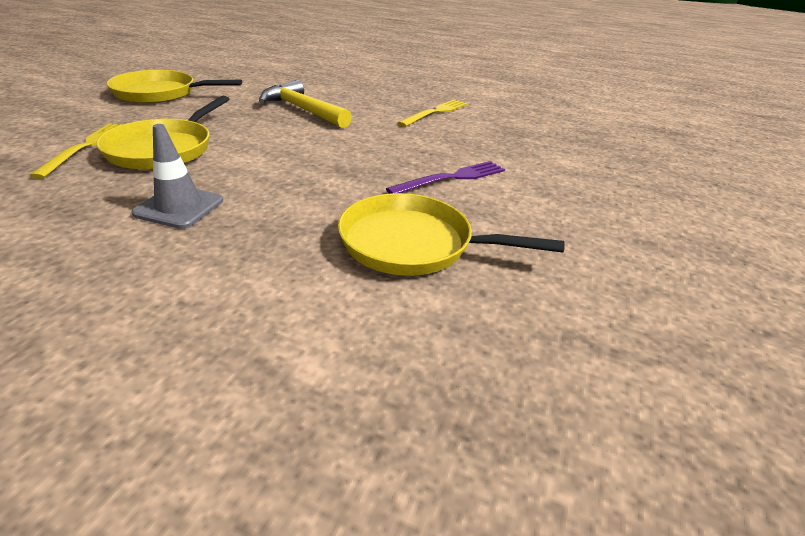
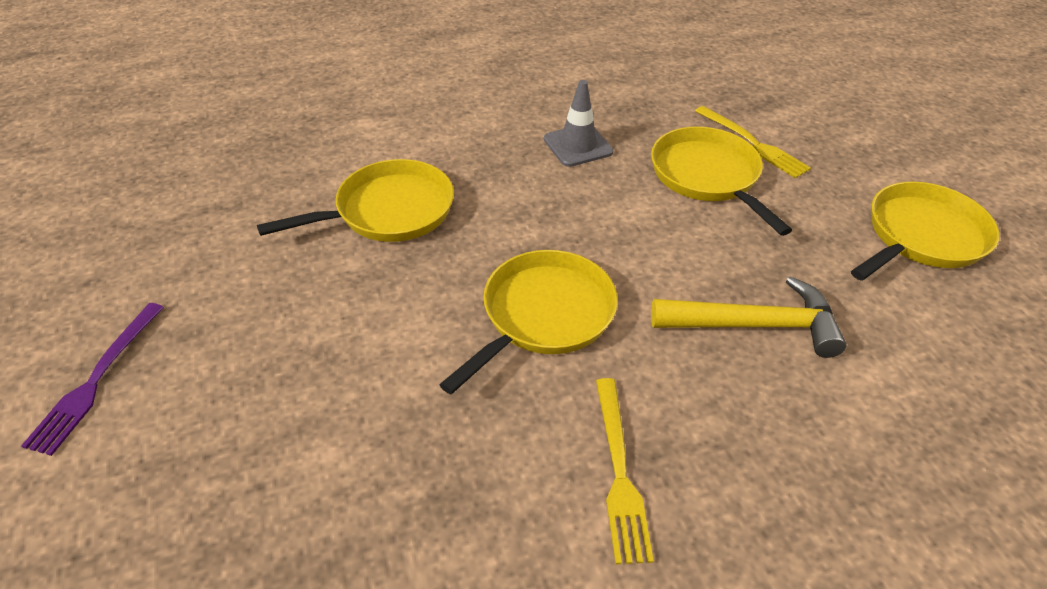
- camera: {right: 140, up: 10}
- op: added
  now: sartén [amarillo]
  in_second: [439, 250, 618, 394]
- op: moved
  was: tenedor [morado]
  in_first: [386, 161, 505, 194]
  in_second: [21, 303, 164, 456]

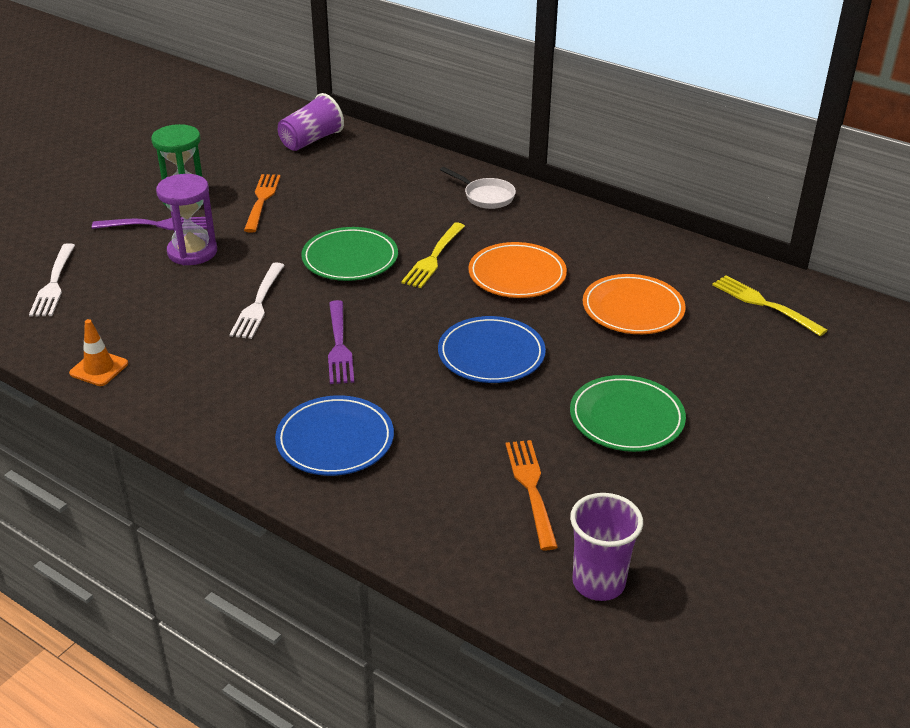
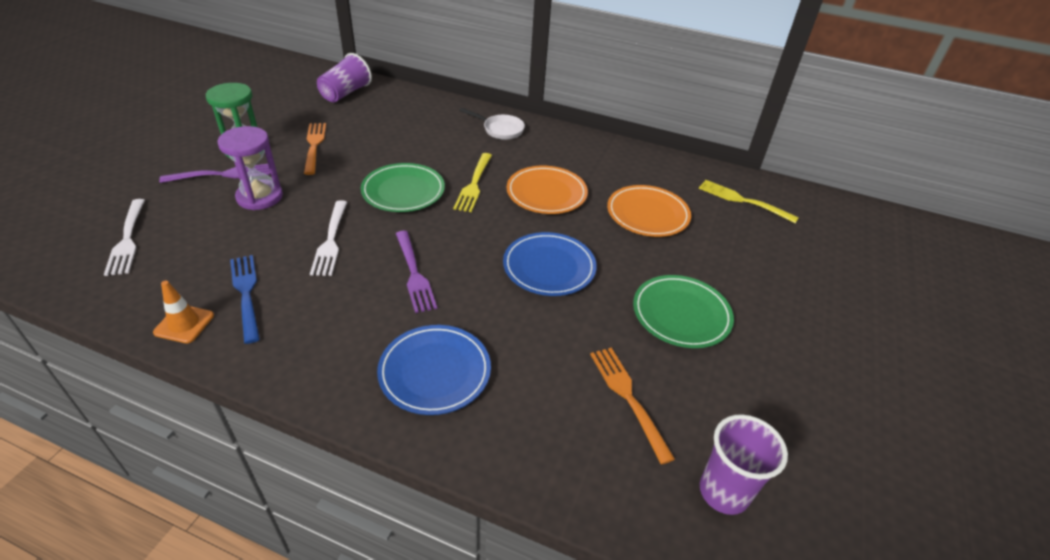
- camera: {right: -15, up: 5}
- op: added
  now: tenedor [azul]
  in_second: [230, 255, 260, 344]

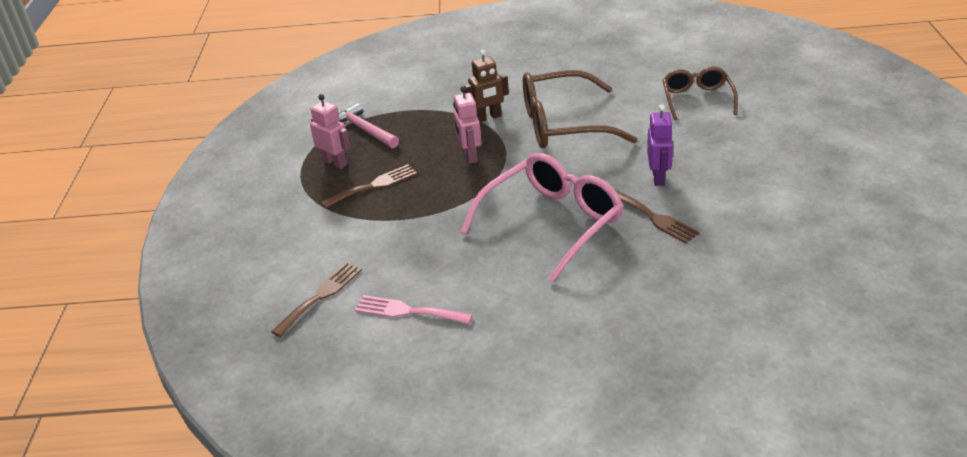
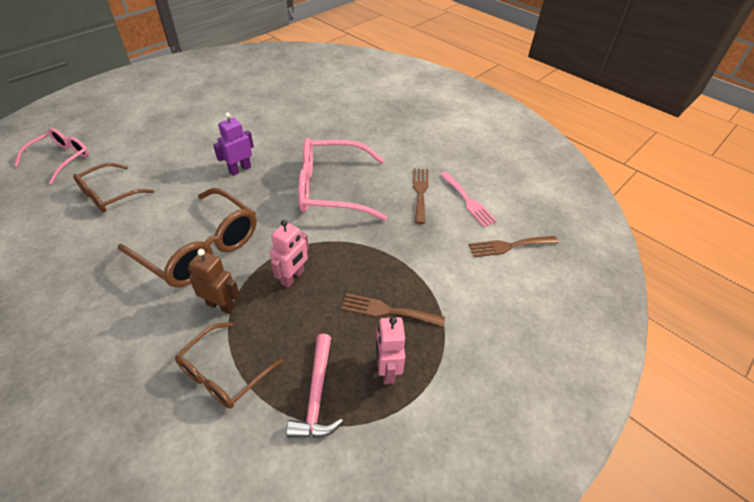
- camera: {right: -140, up: 10}
- op: added
  now: gafas [rosa]
  in_second: [14, 128, 89, 184]
- op: added
  now: gafas [marrón]
  in_second: [175, 322, 283, 409]
- op: moved
  was: tenedor [marrón]
  in_first: [615, 190, 700, 244]
  in_second: [413, 168, 428, 224]

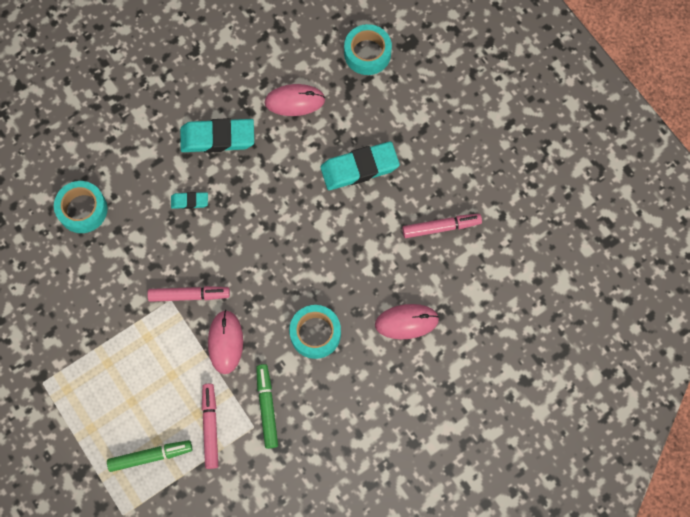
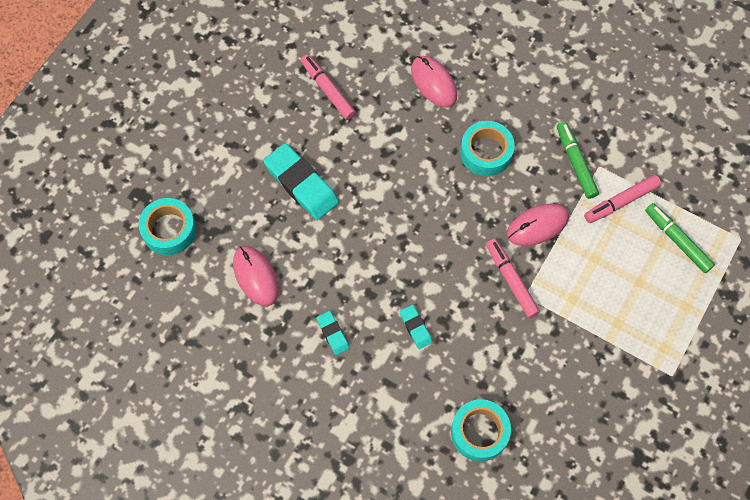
- camera: {right: -115, up: -5}
- op: turned
  was: rotulador [verde]
  in_first: [256, 364, 278, 449]
  in_second: [557, 122, 599, 199]
  clockwise: 105
- op: resized
  was: goma de borrar [turquesa]
  in_first: [180, 118, 254, 153]
  in_second: [316, 311, 349, 355]
  ratio: 0.5

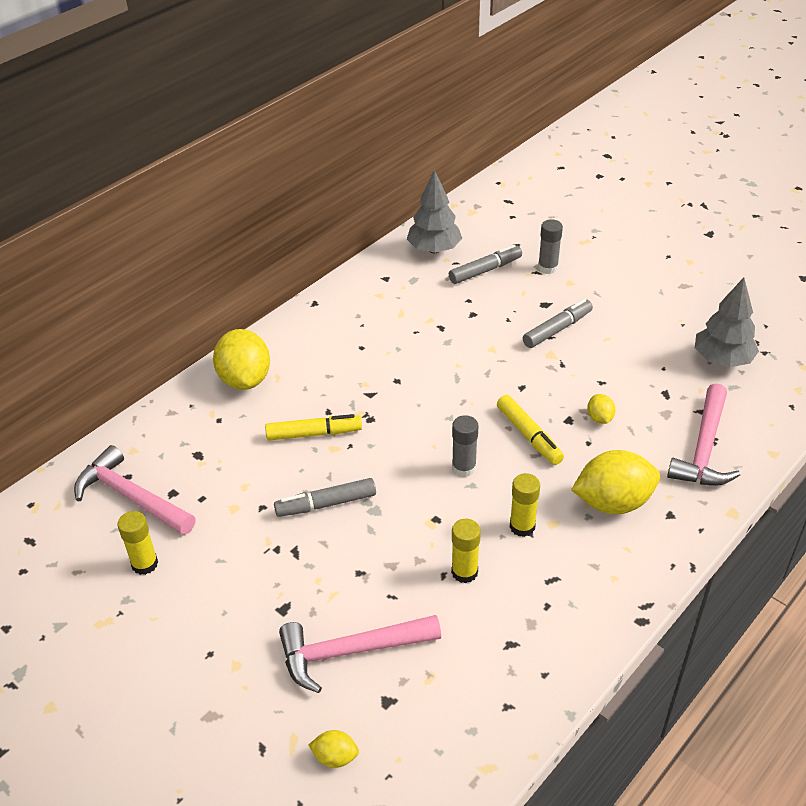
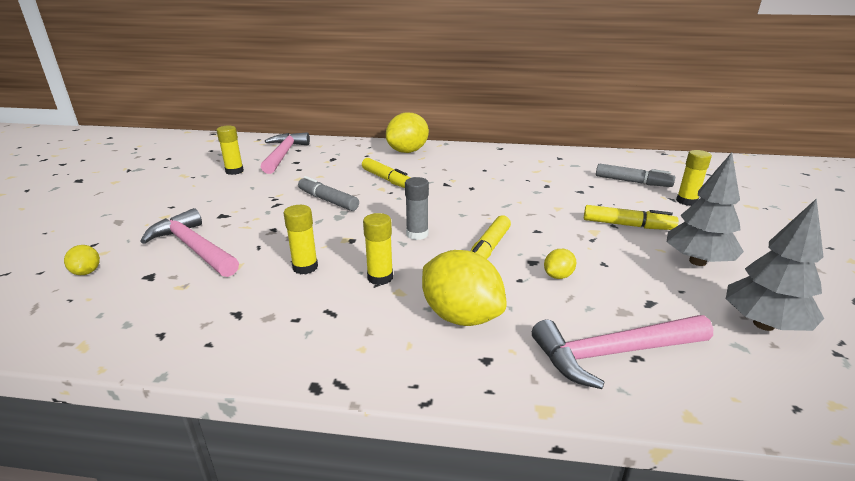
- camera: {right: 55, up: -15}
- op: moved
  was: árbol [gris]
  in_first: [407, 170, 462, 253]
  in_second: [667, 152, 744, 266]
- op: recoloured
  was: rotulador [gris]
  now: rotulador [amarillo]
  in_first: [523, 299, 593, 348]
  in_second: [584, 205, 678, 230]
- op: recoloured
  was: barra de pegamento [gris]
  now: barra de pegamento [amarillo]
  in_first: [538, 219, 563, 274]
  in_second: [676, 150, 712, 206]

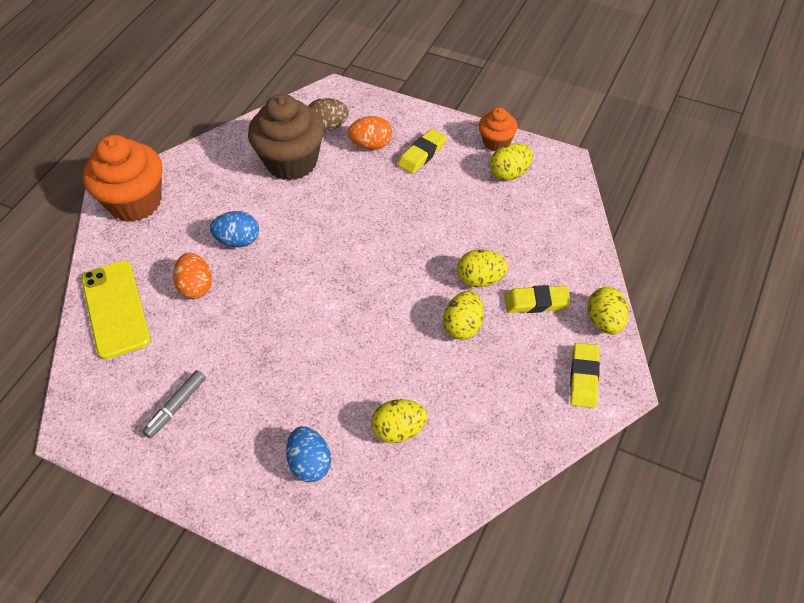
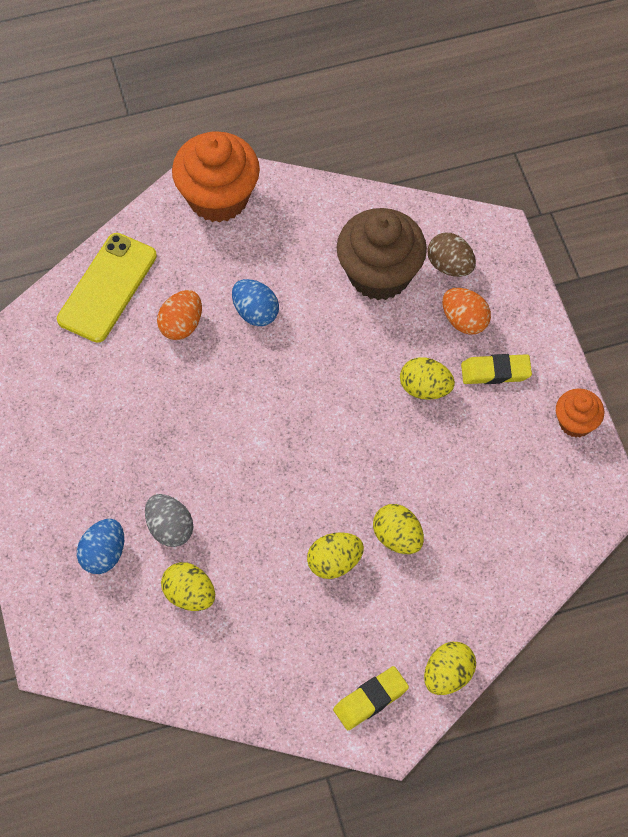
- camera: {right: 45, up: 10}
- op: removed
  was: rotulador [gris]
  in_first: [142, 370, 206, 438]
- op: removed
  was: goma de borrar [amarillo]
  in_first: [504, 285, 571, 313]
- op: added
  now: huevo [gris]
  in_second: [145, 494, 193, 547]
- op: moved
  was: huevo [amarillo]
  in_first: [490, 143, 533, 181]
  in_second: [400, 357, 455, 400]

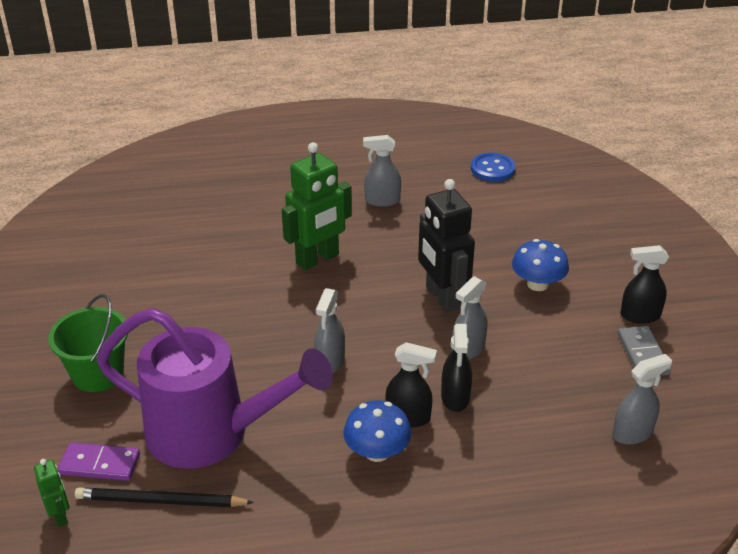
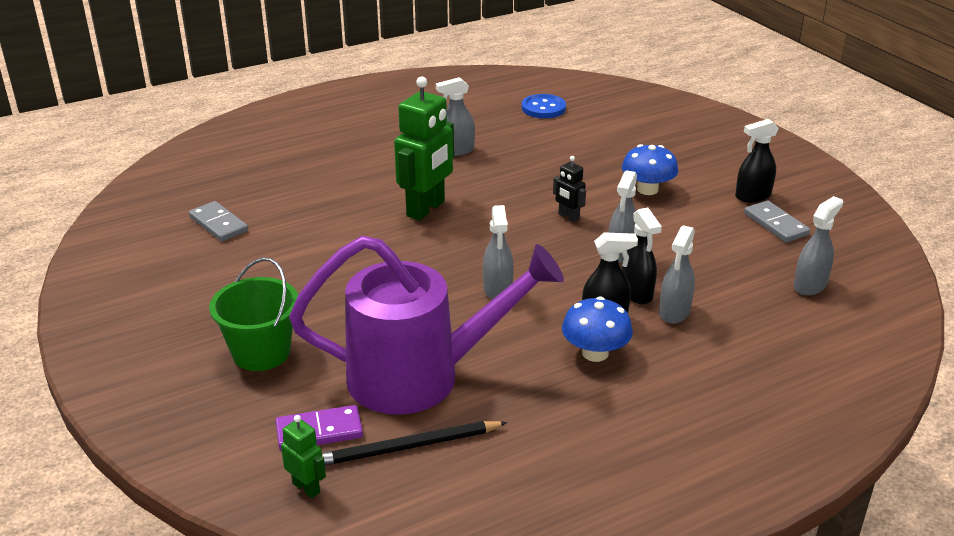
- camera: {right: -20, up: -5}
- op: added
  now: ficha de dominó [gris]
  in_second: [189, 201, 248, 242]
- op: added
  now: pulverizador [gris]
  in_second: [659, 225, 695, 324]
- op: resized
  was: robot [negro]
  in_first: [418, 179, 475, 313]
  in_second: [553, 156, 586, 222]
  ratio: 0.48

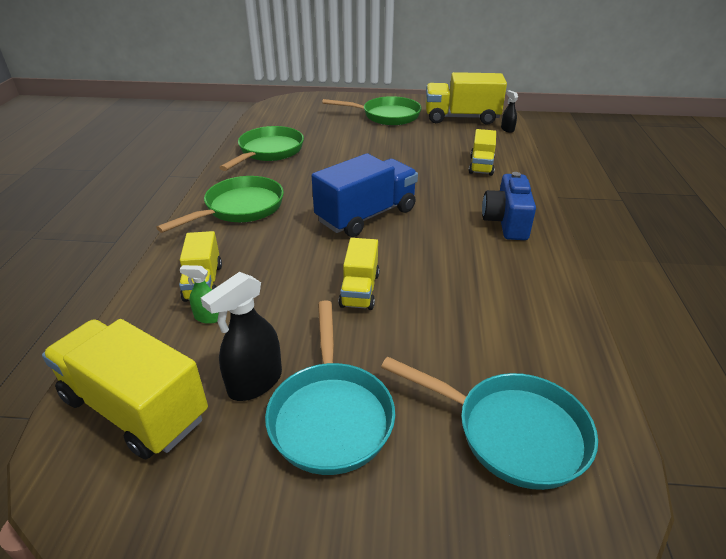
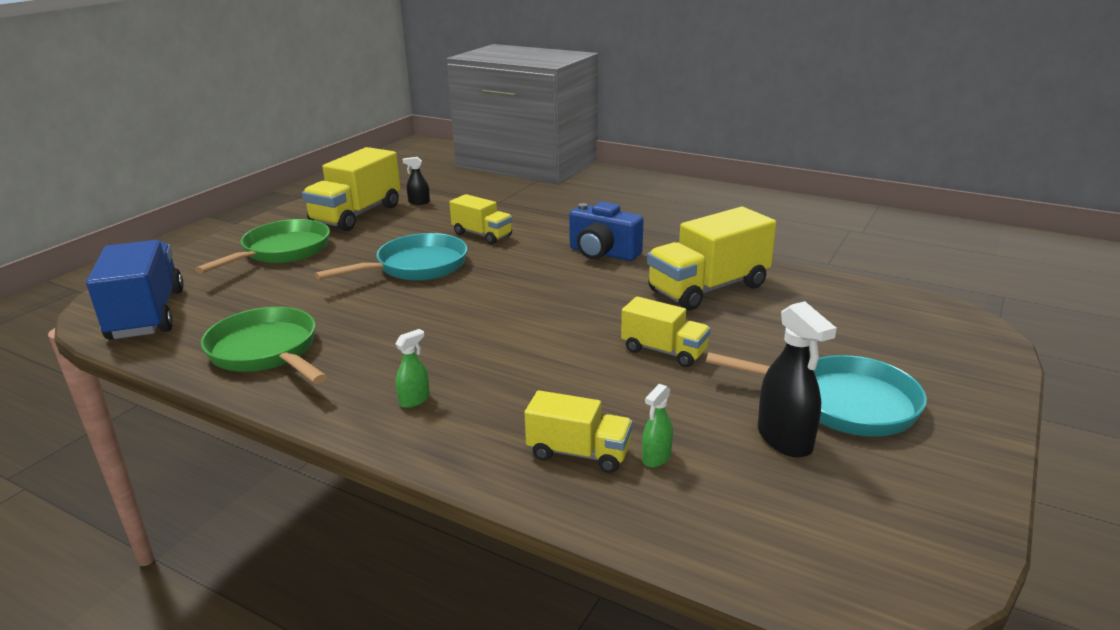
- camera: {right: -65, up: -10}
- op: moved
  was: camión [amarillo]
  in_first: [42, 319, 208, 459]
  in_second: [647, 207, 776, 311]
- op: moved
  was: camión [azul]
  in_first: [312, 153, 418, 237]
  in_second: [86, 240, 184, 340]
- op: moved
  was: sartén [turquesa]
  in_first: [381, 356, 598, 490]
  in_second: [315, 233, 467, 281]
- op: replaced
  was: sartén [verde]
  now: pulverizador [verde]
  in_first: [156, 176, 284, 233]
  in_second: [395, 329, 430, 408]

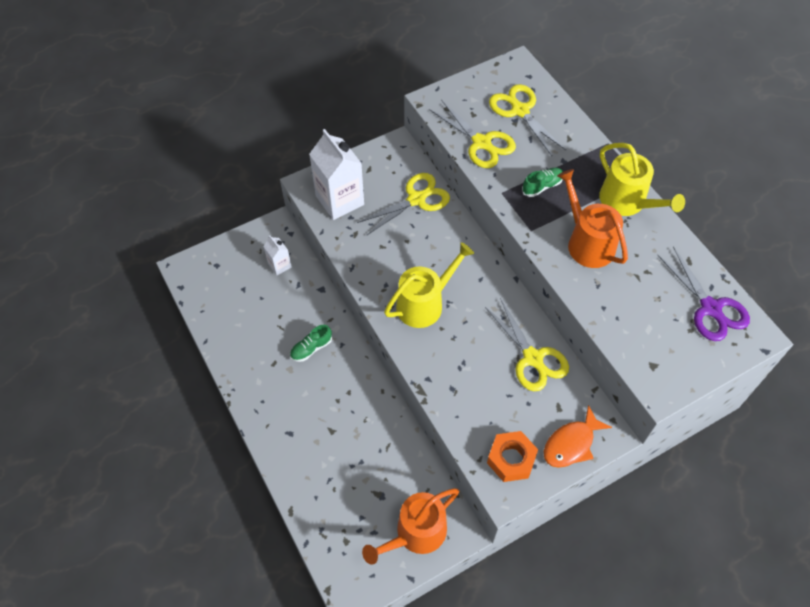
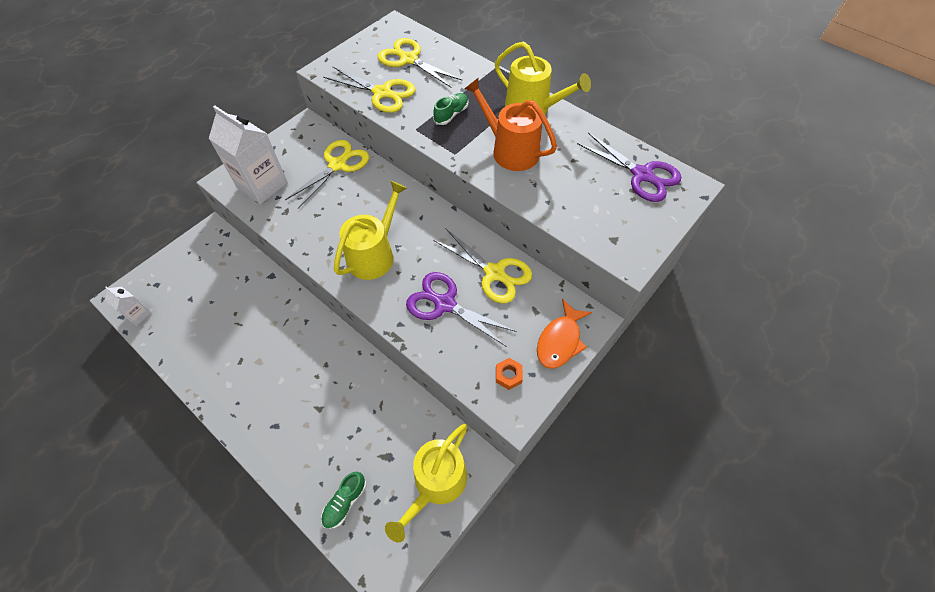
- camera: {right: -20, up: 0}
- op: added
  now: tijeras [morado]
  in_second: [406, 272, 517, 347]
- op: moved
  was: cartón de leche [blanco]
  in_first: [263, 235, 292, 275]
  in_second: [105, 287, 152, 326]
- op: moved
  was: zapato [verde]
  in_first: [290, 325, 332, 362]
  in_second: [321, 472, 366, 529]
- op: recoloured
  was: regadera [naranja]
  now: regadera [amarillo]
  in_first: [362, 488, 459, 565]
  in_second: [385, 424, 467, 542]
- op: resized
  was: tuerca [naranja]
  in_first: [487, 431, 538, 482]
  in_second: [496, 358, 523, 390]
  ratio: 0.57

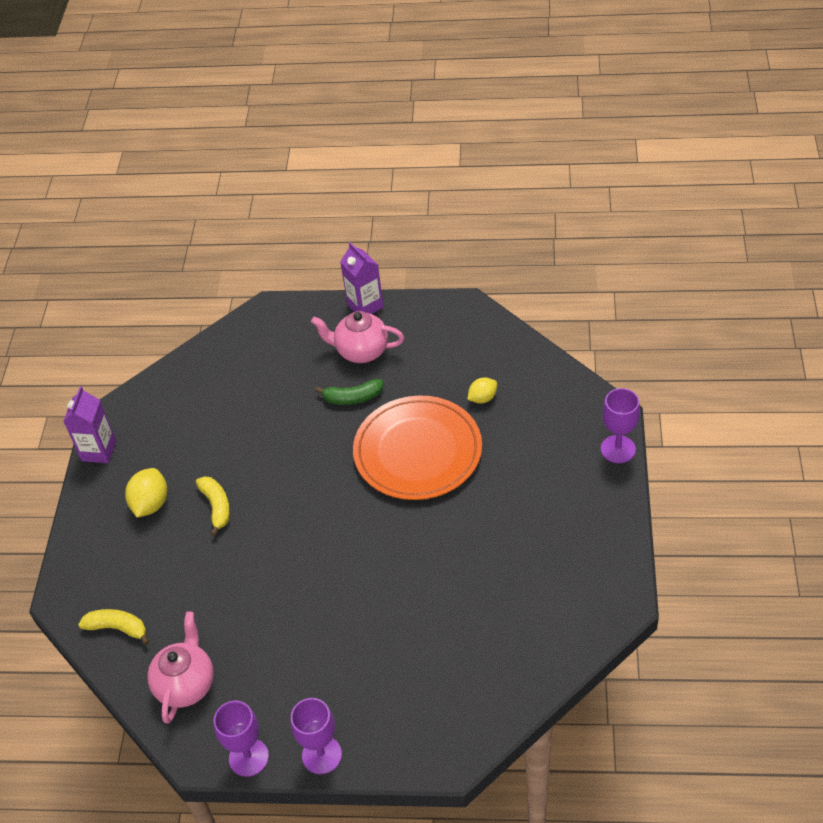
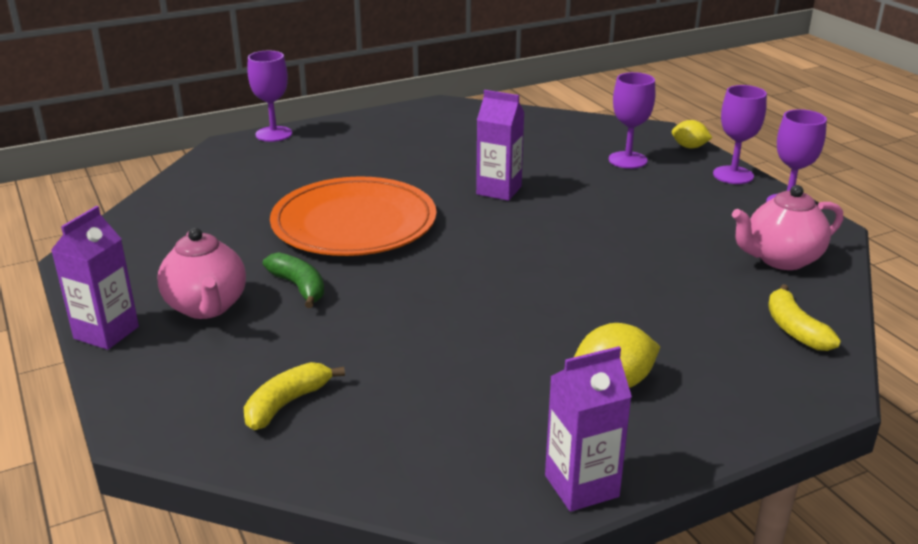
- camera: {right: -125, up: -20}
- op: added
  now: cartón de leche [morado]
  in_second: [476, 90, 525, 201]
- op: added
  now: copa [morado]
  in_second: [609, 72, 655, 169]
- op: moved
  was: plátano [amarillo]
  in_first: [196, 476, 230, 536]
  in_second: [244, 362, 345, 430]
- op: moved
  was: limón [amarillo]
  in_first: [467, 377, 497, 404]
  in_second: [672, 120, 712, 148]

